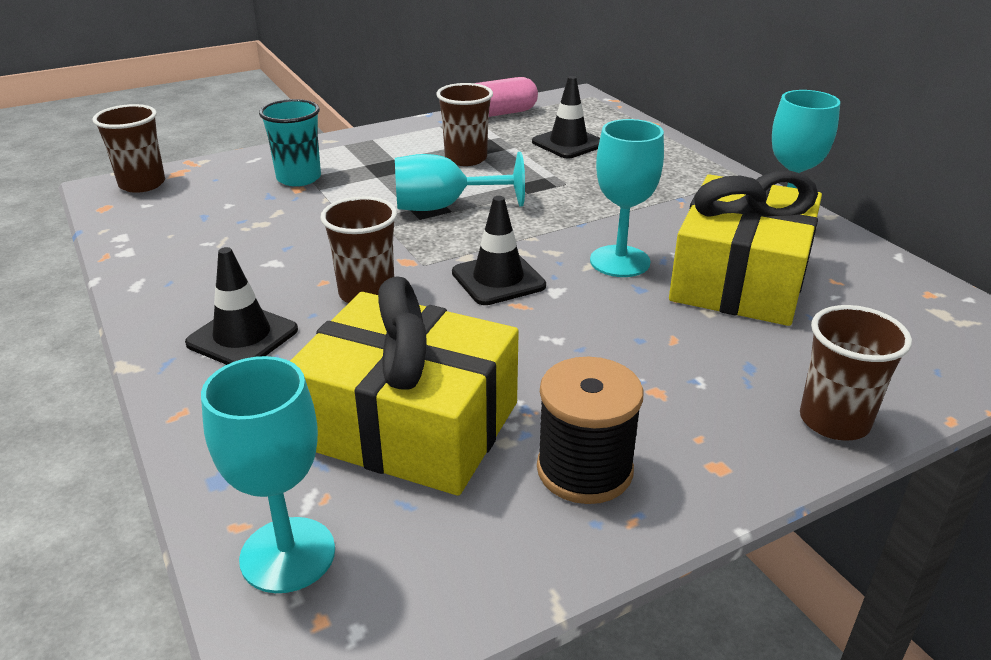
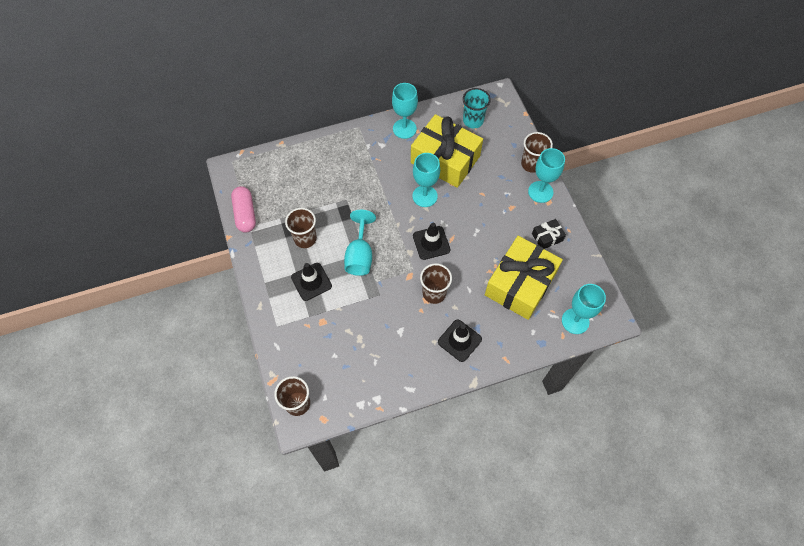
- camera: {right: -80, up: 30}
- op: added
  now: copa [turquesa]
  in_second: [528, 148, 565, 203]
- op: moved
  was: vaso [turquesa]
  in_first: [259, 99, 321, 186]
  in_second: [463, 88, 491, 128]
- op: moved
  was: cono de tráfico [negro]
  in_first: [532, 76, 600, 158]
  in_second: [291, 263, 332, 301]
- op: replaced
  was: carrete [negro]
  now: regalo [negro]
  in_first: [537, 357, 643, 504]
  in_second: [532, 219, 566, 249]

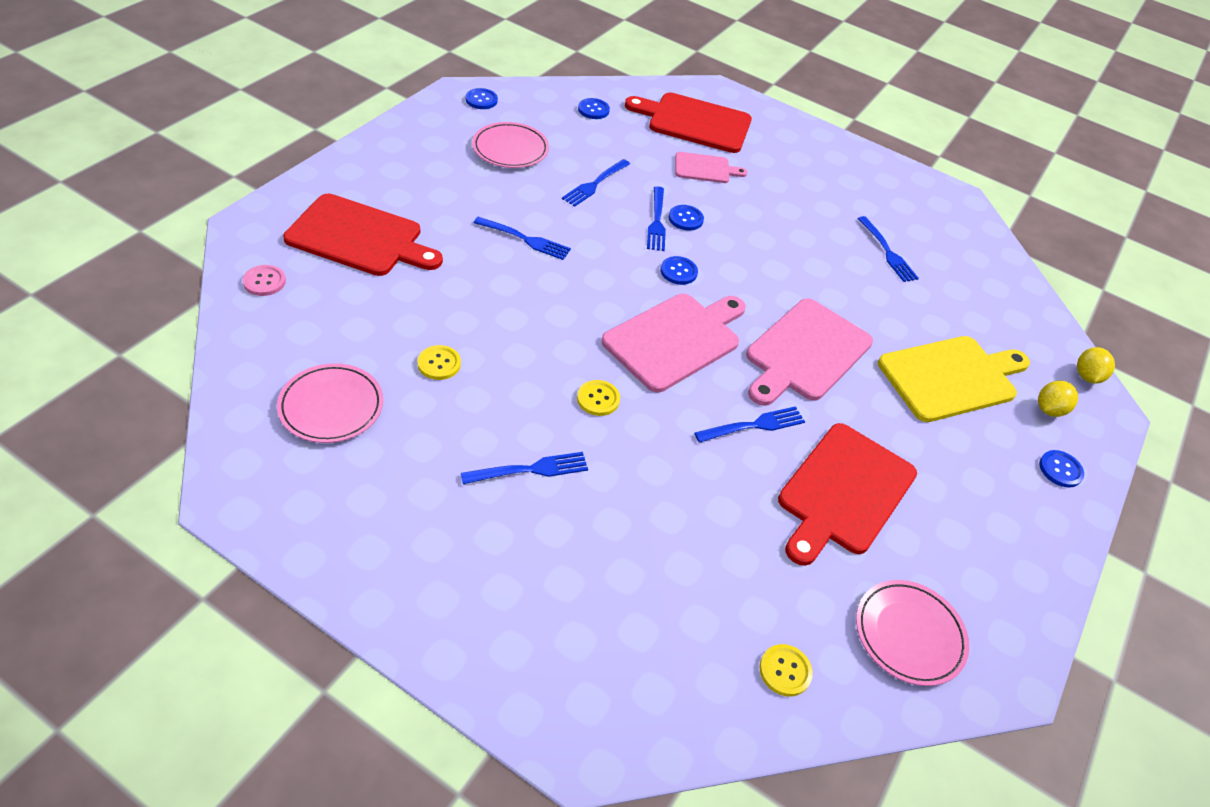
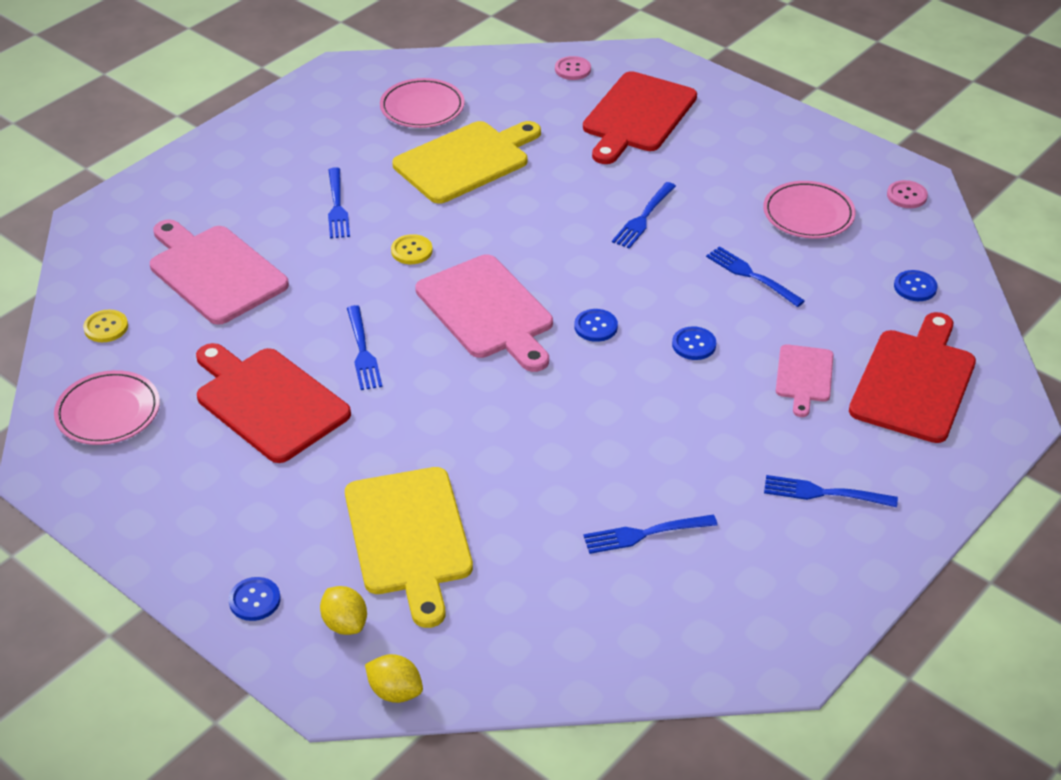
- camera: {right: 105, up: -5}
- op: moved
  was: tenedor [azul]
  in_first: [647, 186, 666, 251]
  in_second: [764, 475, 898, 507]
- op: moved
  was: tabla de cortar [rosa]
  in_first: [746, 298, 873, 406]
  in_second: [150, 219, 289, 325]
- op: replaced
  was: botón [amarillo]
  now: tabla de cortar [amarillo]
  in_first: [417, 345, 461, 380]
  in_second: [392, 121, 541, 204]
- op: recoloured
  was: botón [azul]
  now: botón [rosa]
  in_first: [466, 88, 498, 109]
  in_second: [887, 180, 928, 208]

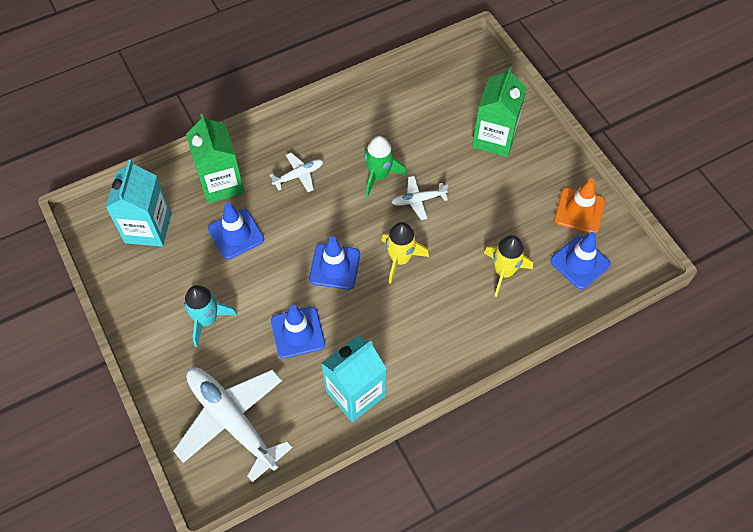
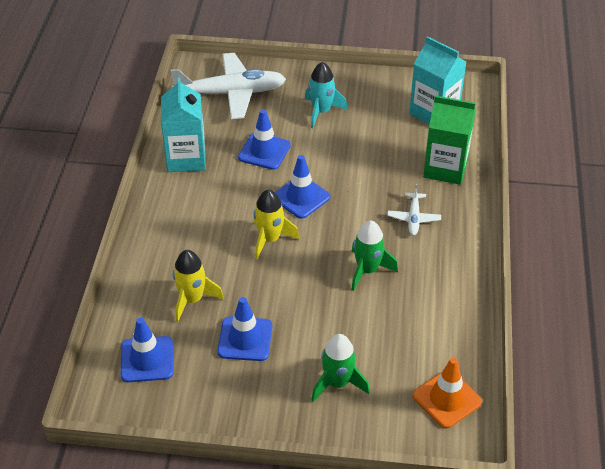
- camera: {right: 125, up: -15}
- op: removed
  was: avión [blanco]
  in_first: [391, 176, 448, 220]
- op: moved
  was: cono de tráfico [azul]
  in_first: [208, 202, 264, 259]
  in_second: [217, 297, 272, 361]
- op: moved
  was: cono de tráfico [naranja]
  in_first: [554, 178, 605, 233]
  in_second: [413, 357, 482, 428]
- op: replaced
  was: cartón de leche [verde]
  now: cohete [verde]
  in_first: [472, 67, 527, 157]
  in_second: [312, 334, 370, 402]

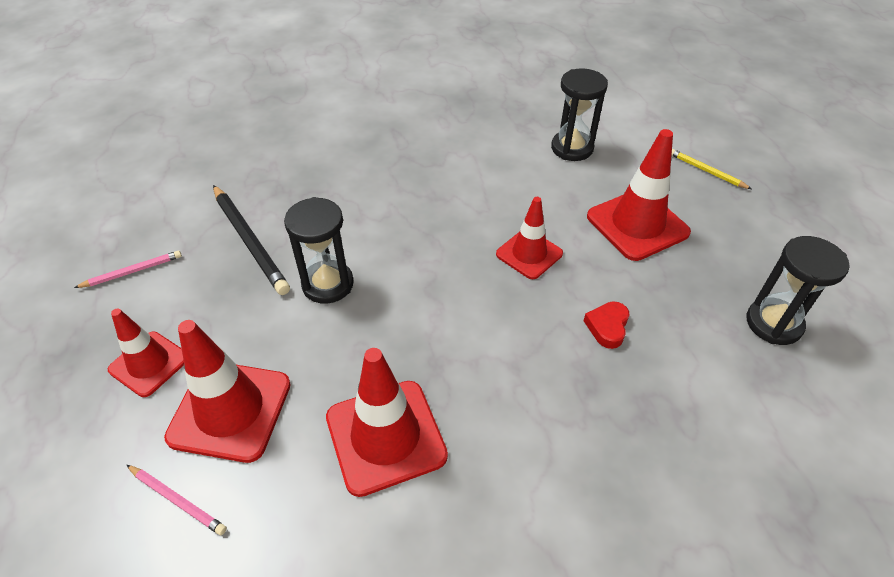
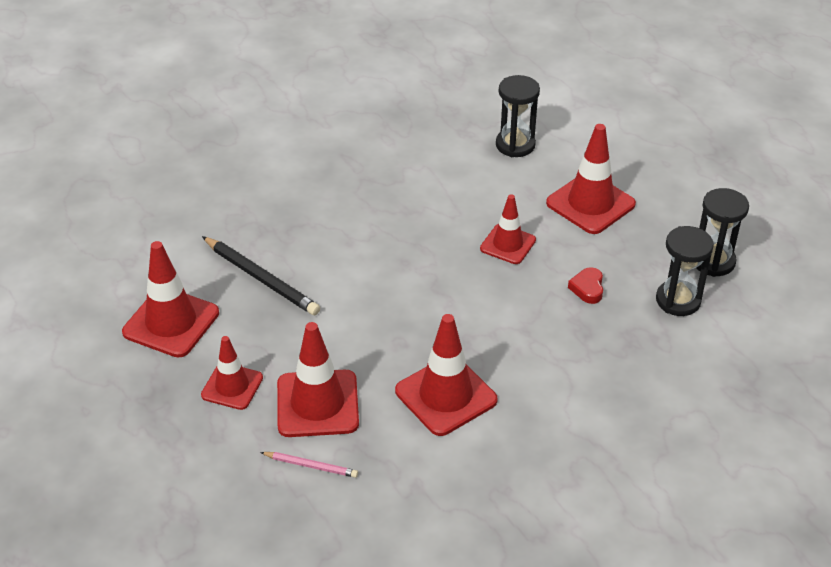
- camera: {right: -15, up: -5}
- op: removed
  was: lápiz [amarillo]
  in_first: [672, 149, 751, 189]
- op: moved
  was: reloj de arena [negro]
  in_first: [284, 197, 354, 304]
  in_second: [656, 226, 714, 316]
- op: replaced
  was: lápiz [rosa]
  now: cono de tráfico [rojo]
  in_first: [74, 251, 182, 288]
  in_second: [122, 241, 219, 357]

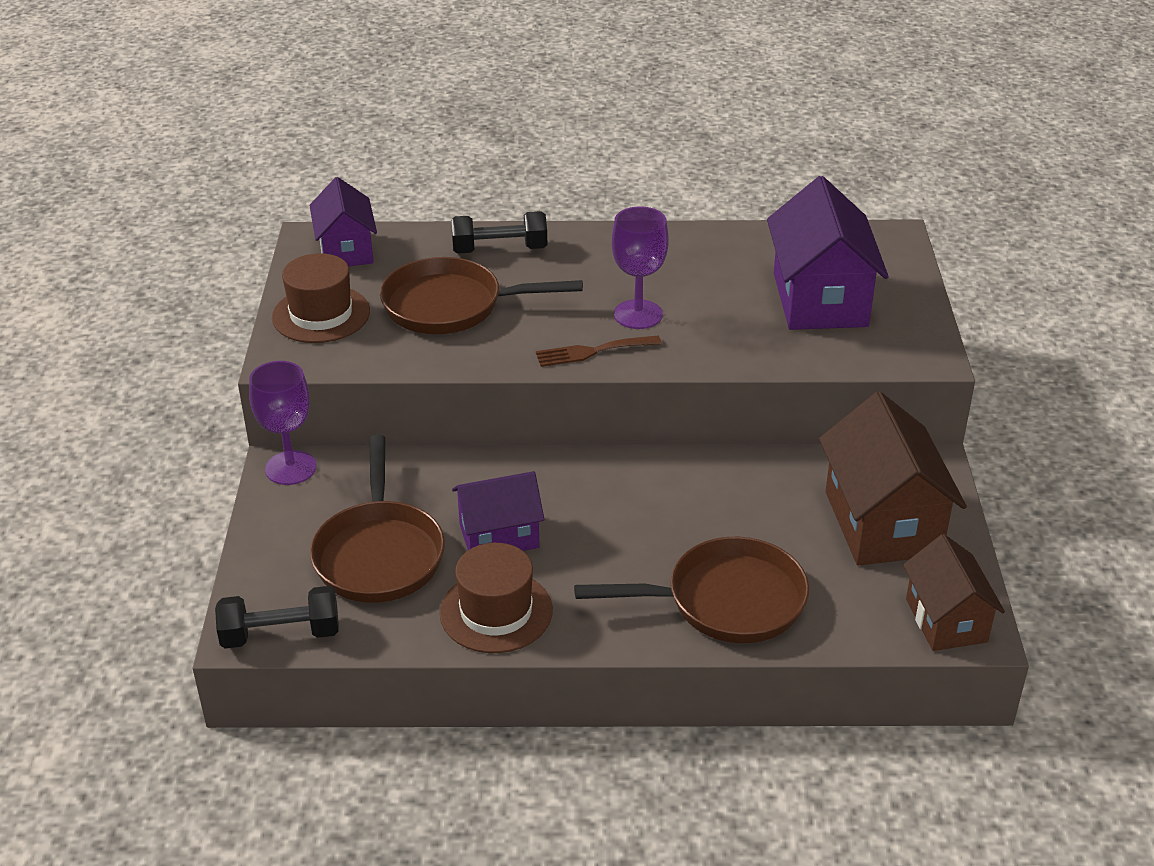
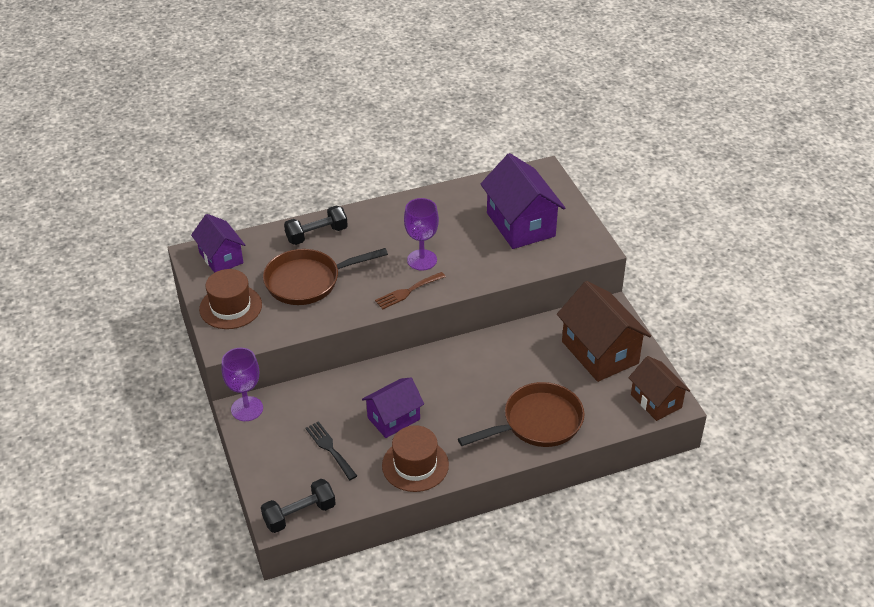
- camera: {right: -20, up: 5}
- op: replaced
  was: sartén [marrón]
  now: tenedor [negro]
  in_first: [310, 435, 445, 603]
  in_second: [305, 421, 357, 480]

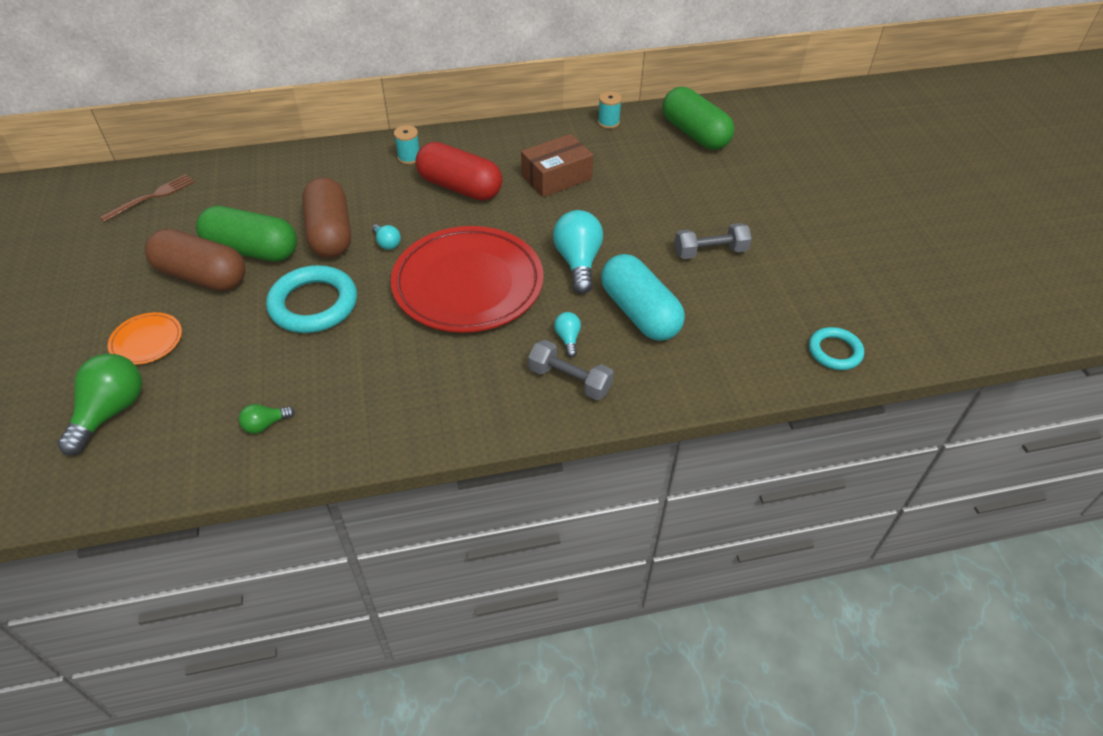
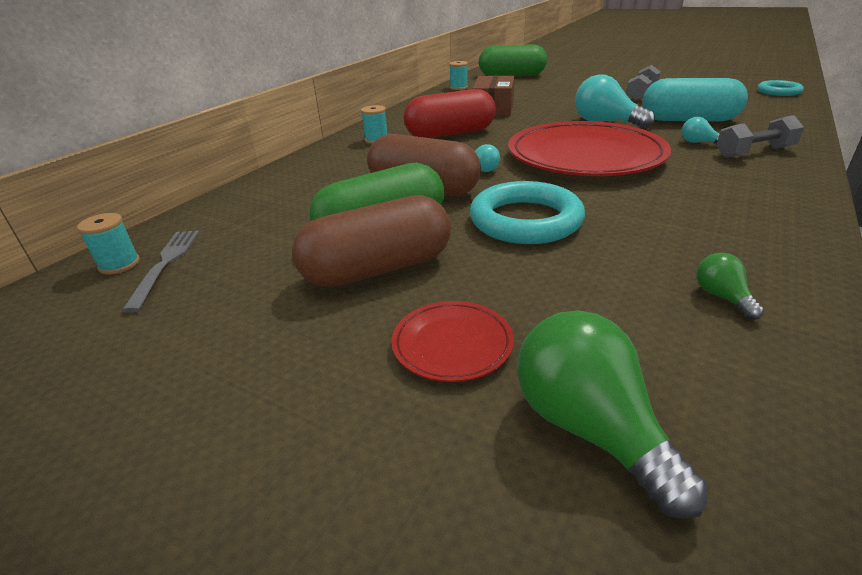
- camera: {right: -45, up: -15}
- op: added
  now: carrete [turquesa]
  in_second: [77, 213, 140, 274]
- op: recoloured
  was: tenedor [marrón]
  now: tenedor [gris]
  in_first: [100, 174, 195, 222]
  in_second: [122, 230, 200, 313]
- op: recoloured
  was: plato [naranja]
  now: plato [rojo]
  in_first: [108, 312, 182, 365]
  in_second: [392, 301, 514, 382]
- op: turned
  was: bombilla [verde]
  in_first: [239, 404, 295, 434]
  in_second: [696, 253, 764, 320]
  clockwise: 150

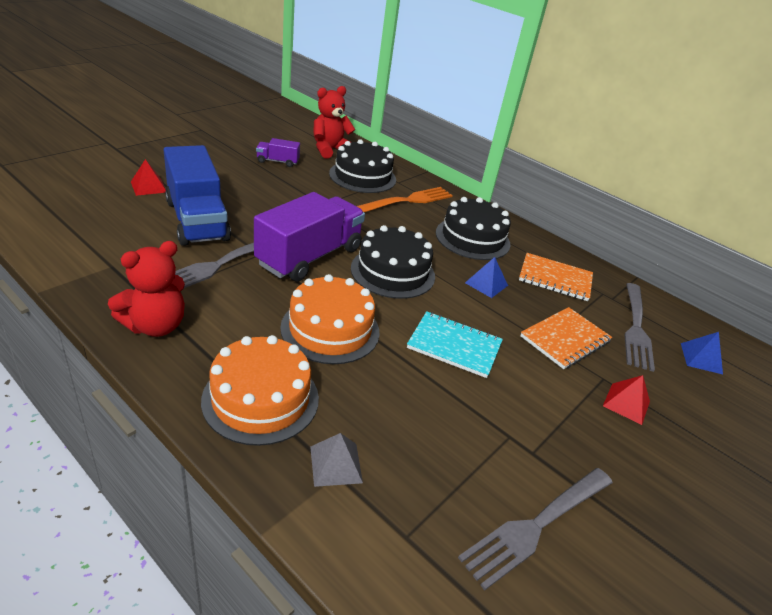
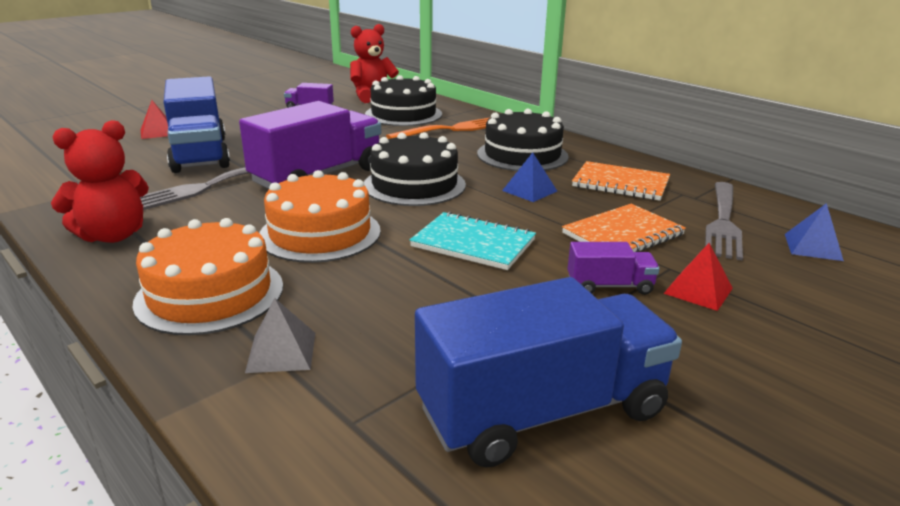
- camera: {right: 10, up: -10}
- op: added
  now: camión [morado]
  in_second: [567, 242, 660, 295]
- op: replaced
  was: tenedor [gris]
  now: camión [azul]
  in_first: [458, 468, 613, 591]
  in_second: [415, 277, 682, 468]

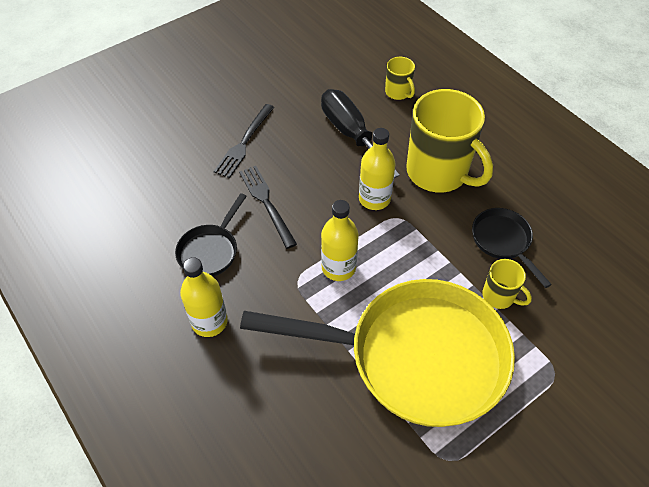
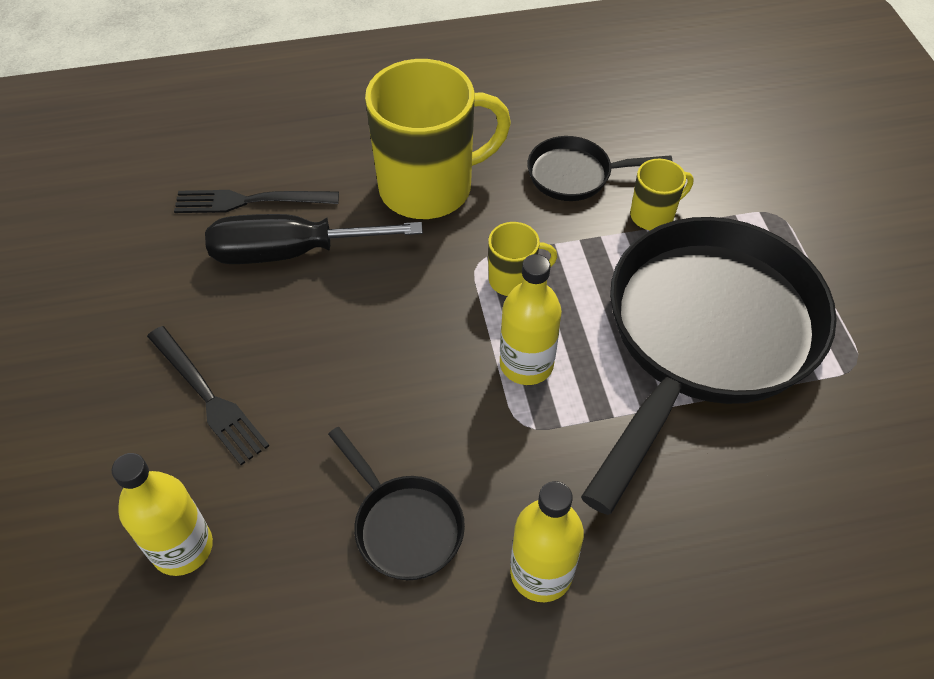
- camera: {right: -65, up: 0}
- op: moved
  was: tenedor [negro]
  in_first: [239, 166, 297, 249]
  in_second: [174, 190, 339, 213]
- op: moved
  was: botella [amarillo]
  in_first: [359, 128, 396, 210]
  in_second: [112, 453, 213, 576]
- op: moved
  was: taza [amarillo]
  in_first: [385, 57, 415, 100]
  in_second: [488, 222, 557, 296]
- op: recoloured
  was: sartén [amarillo]
  now: sartén [negro]
  in_first: [240, 279, 515, 427]
  in_second: [581, 217, 837, 515]

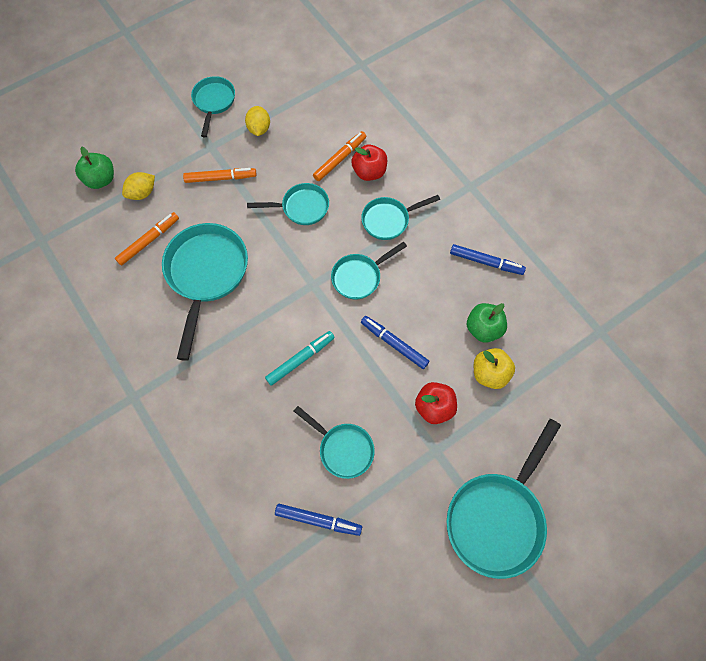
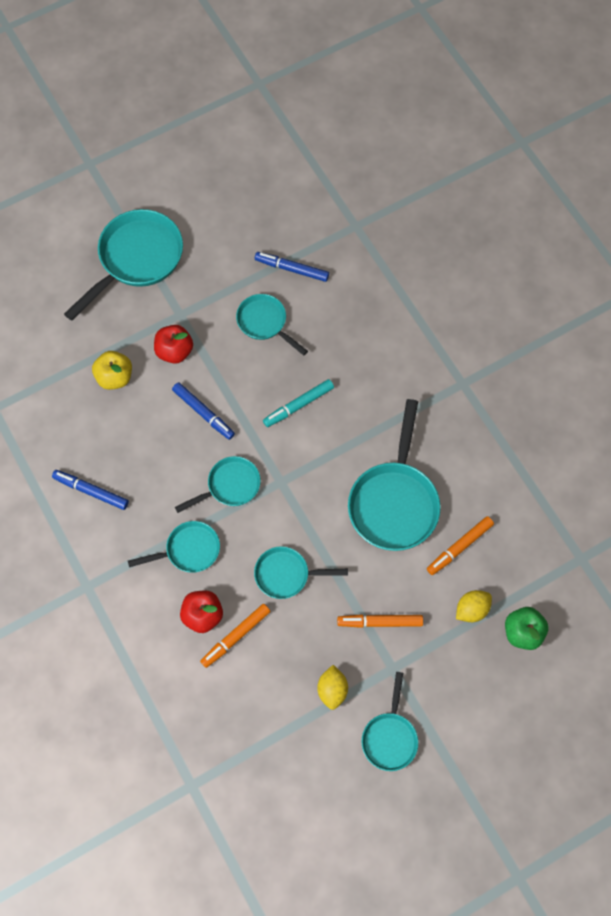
- camera: {right: -175, up: 0}
- op: removed
  was: manzana [verde]
  in_first: [467, 303, 507, 343]

